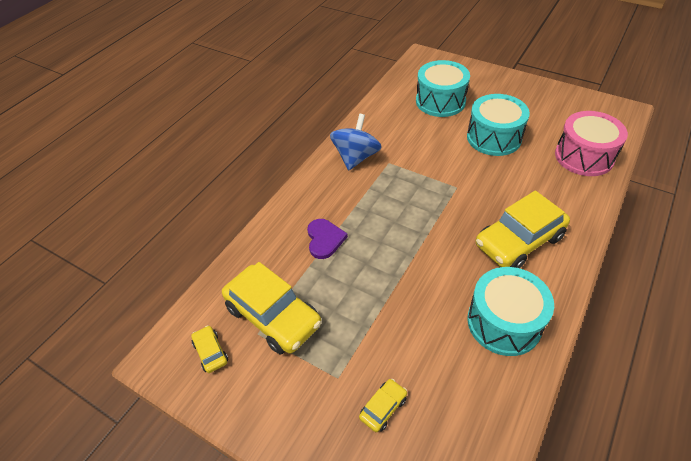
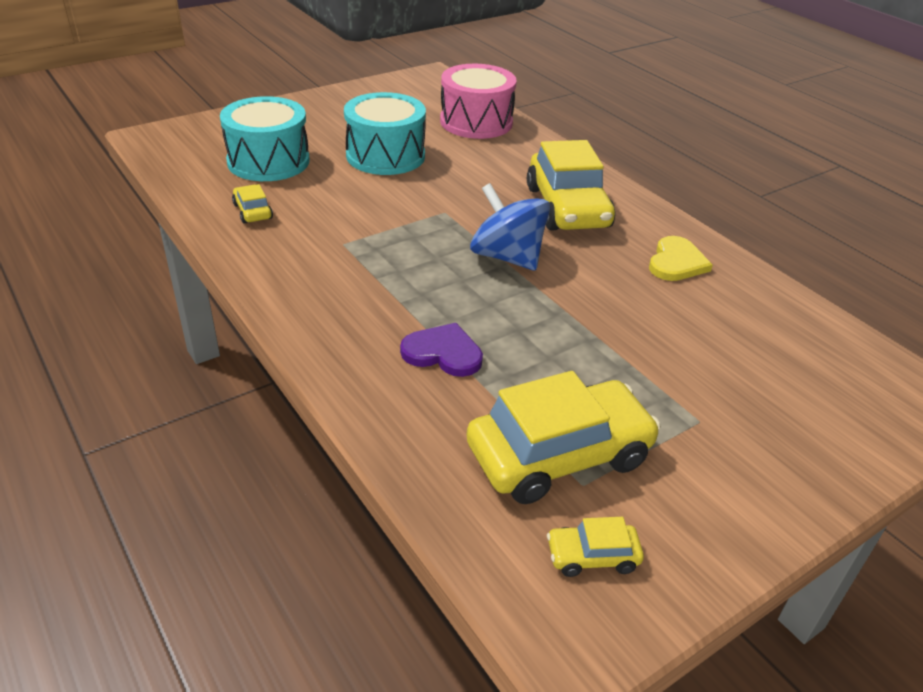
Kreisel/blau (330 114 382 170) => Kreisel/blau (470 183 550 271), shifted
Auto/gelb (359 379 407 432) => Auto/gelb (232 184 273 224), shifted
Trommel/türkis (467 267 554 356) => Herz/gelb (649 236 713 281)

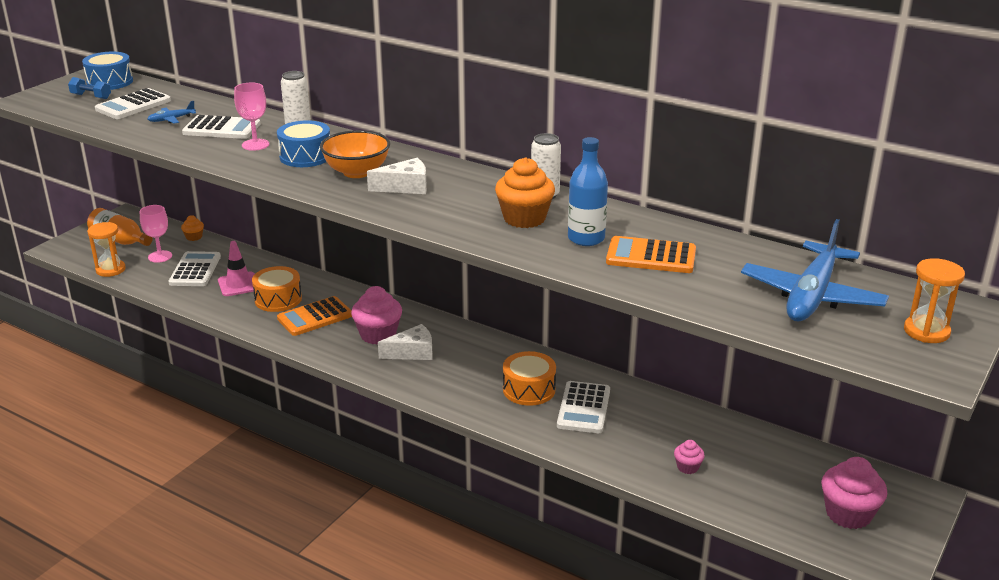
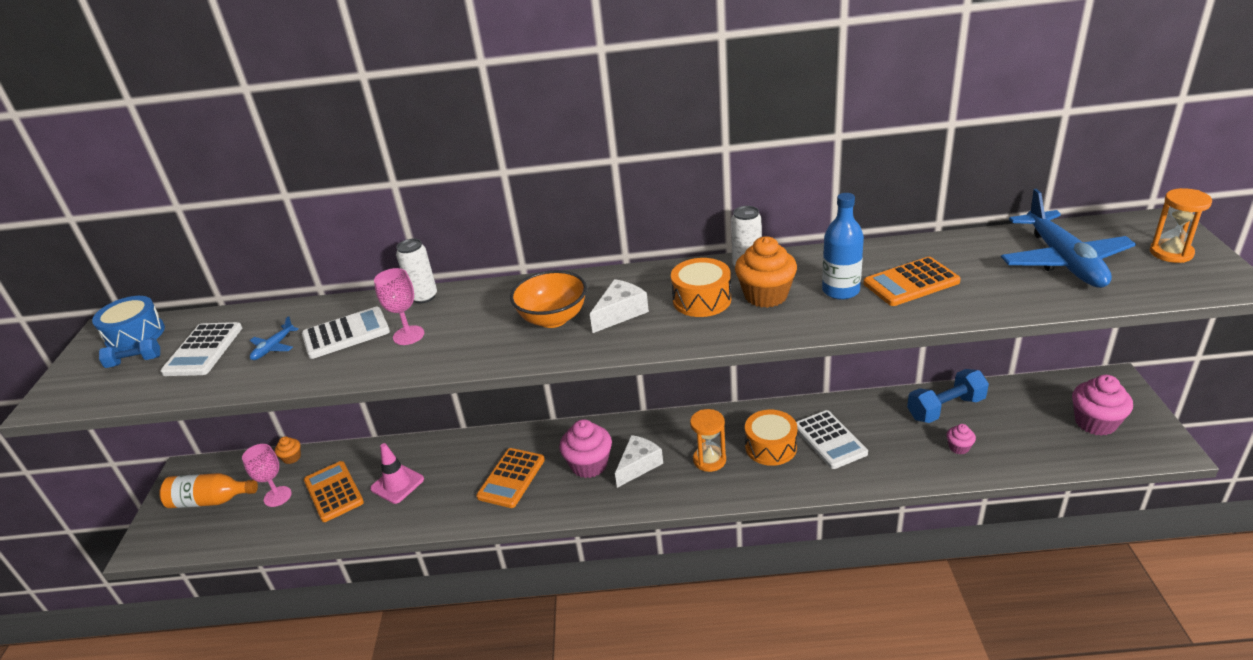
Sanduhr/orange (87 222 126 277) => Sanduhr/orange (690 409 726 472), shifted
Taschenrechner/weiß (169 251 221 286) => Taschenrechner/orange (304 461 364 522)
Trommel/orange (252 266 302 312) => Trommel/orange (671 258 731 317), shifted
Trommel/blau (277 120 330 167) => nothing
nothing => Hantel/blau (907 369 989 423)

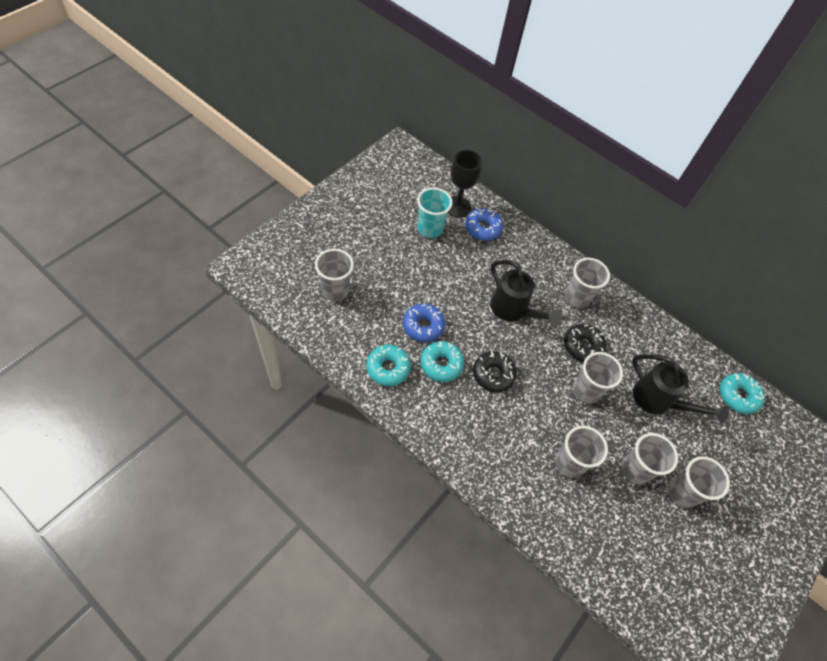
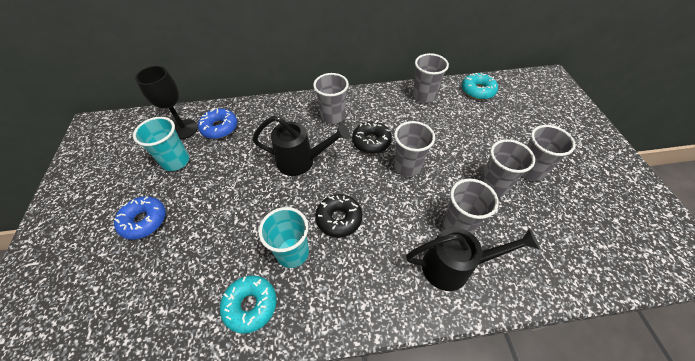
Becher/grau (315 249 354 301) => Becher/grau (413 53 449 103), shifted
Donut/blau (403 304 445 342) => Donut/blau (114 196 166 240), shifted
Donut/türkis (420 341 464 382) => Becher/türkis (258 207 309 268)
Gießkanne/schwarz (632 354 729 423) => Gießkanne/schwarz (406 227 540 291), shifted

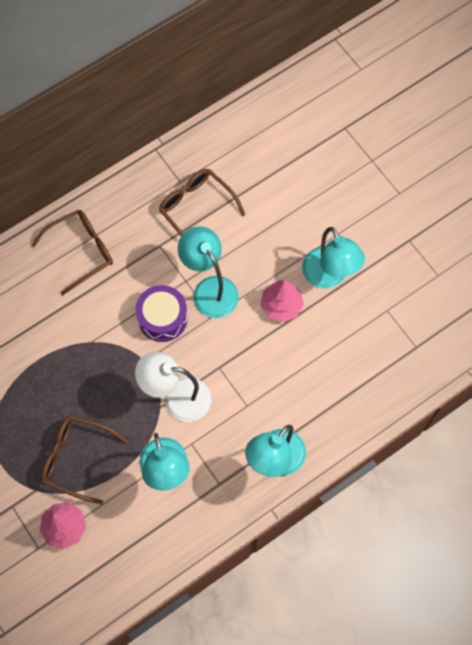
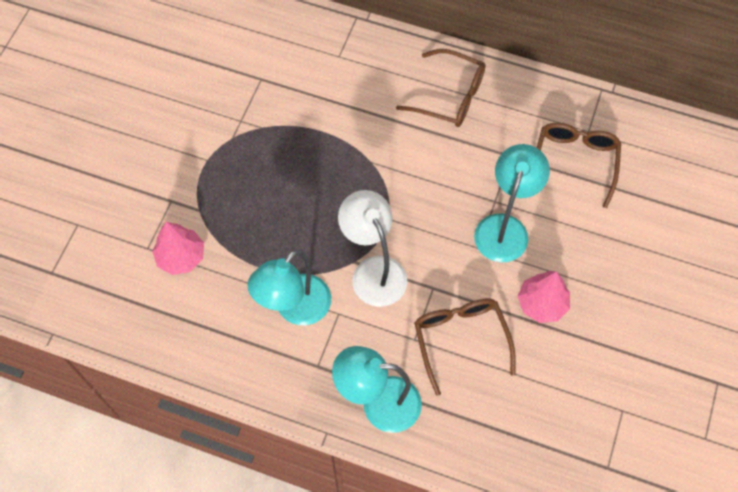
Brille/braun (41 415 128 505) => Brille/braun (414 298 516 396), shifted
Trommel/lila (135 285 188 342) => nothing
Lampe/türkis (302 227 365 288) => nothing

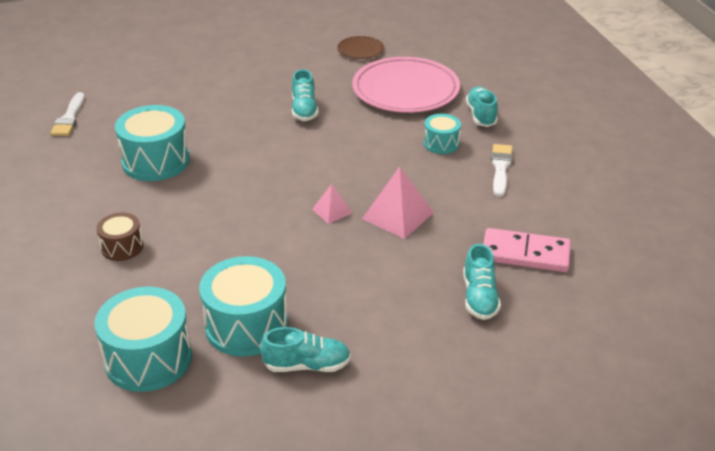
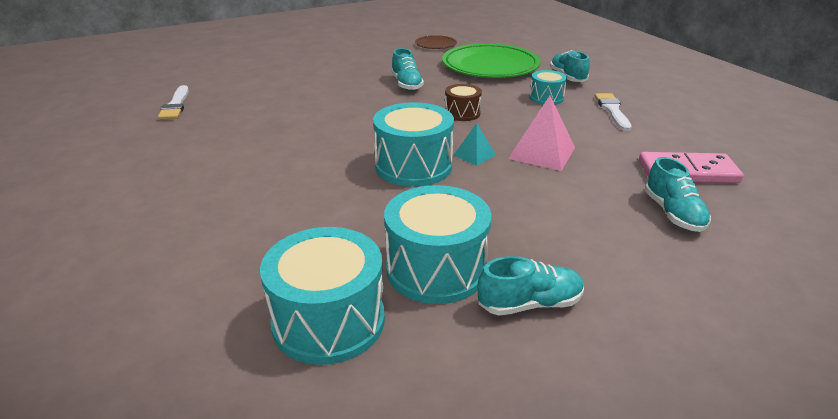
Trommel/braun (96 213 143 261) => Trommel/braun (445 84 482 121), shifted
Trommel/türkis (115 105 190 181) => Trommel/türkis (373 102 454 187), shifted
Pyramide/rosa (312 184 352 224) => Pyramide/türkis (454 123 496 166)
Teller/rosa (352 57 460 113) => Teller/grün (442 43 541 78)

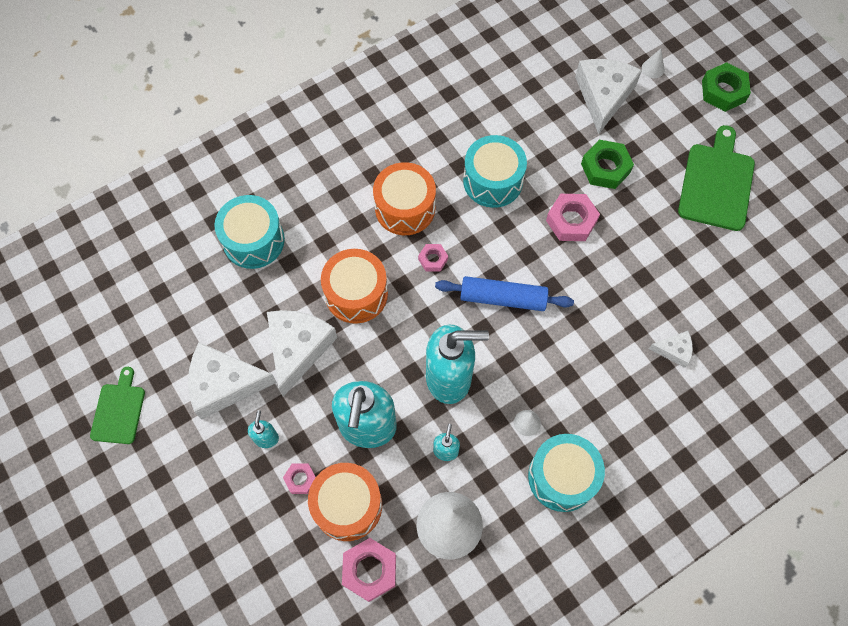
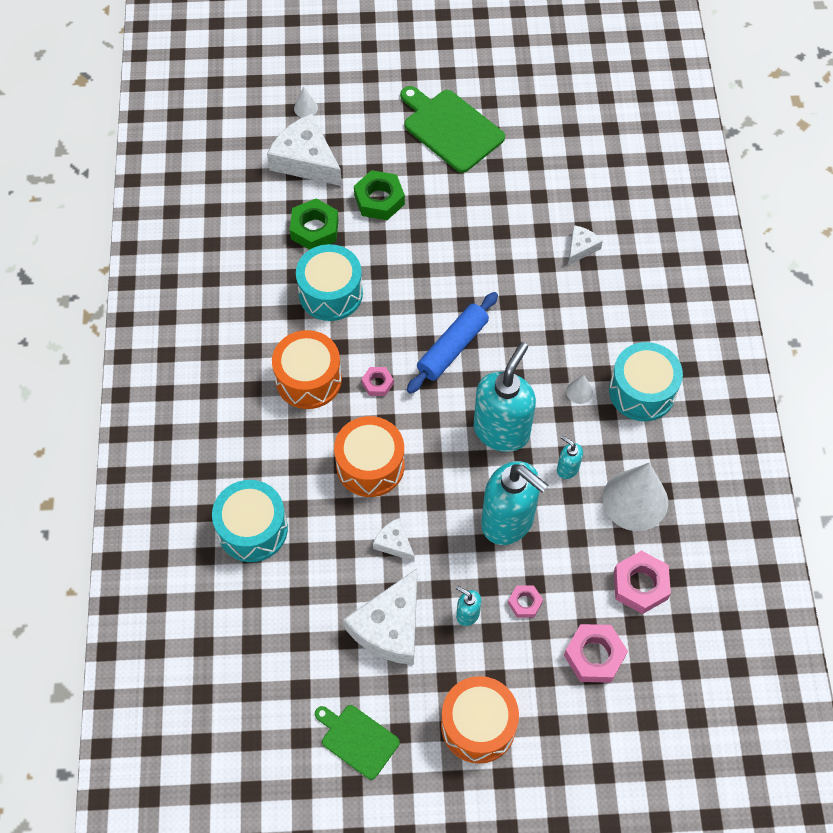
Käse/weiß (267 310 337 397) => Käse/weiß (373 518 415 562), x0.50
Trommel/orange (308 463 382 541) => Trommel/orange (441 676 519 764), shifted
Sechskantmutter/rosa (546 194 600 241) => Sechskantmutter/rosa (564 624 628 683), shifted
Sechskantmutter/grün (702 62 751 112) => Sechskantmutter/grün (290 199 339 250), shifted

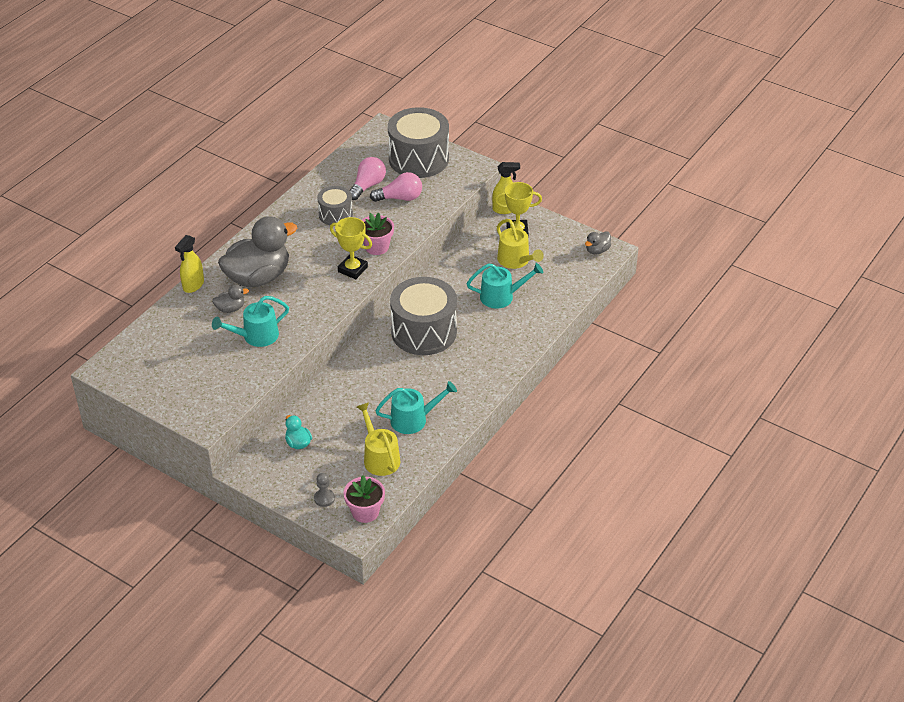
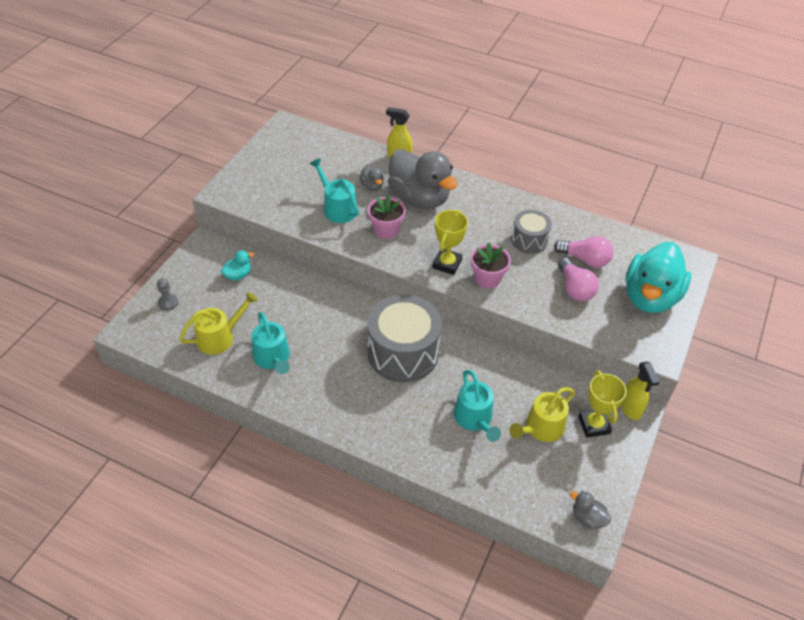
Blumentopf/rosa (344 475 385 523) => Blumentopf/rosa (368 194 406 239), shifted
Trommel/grau (388 107 449 178) => Ente/türkis (626 242 691 313)

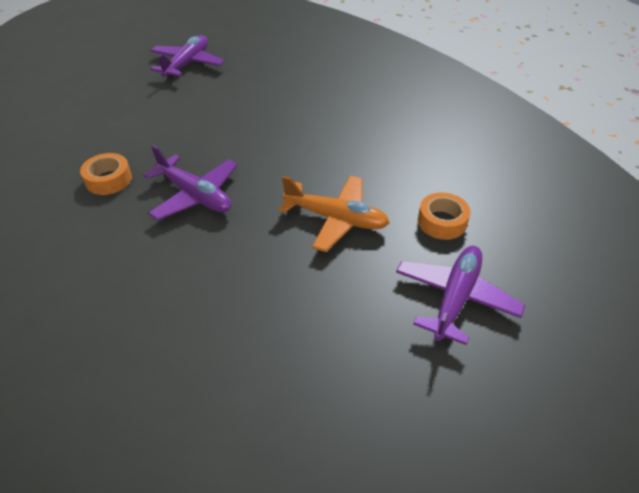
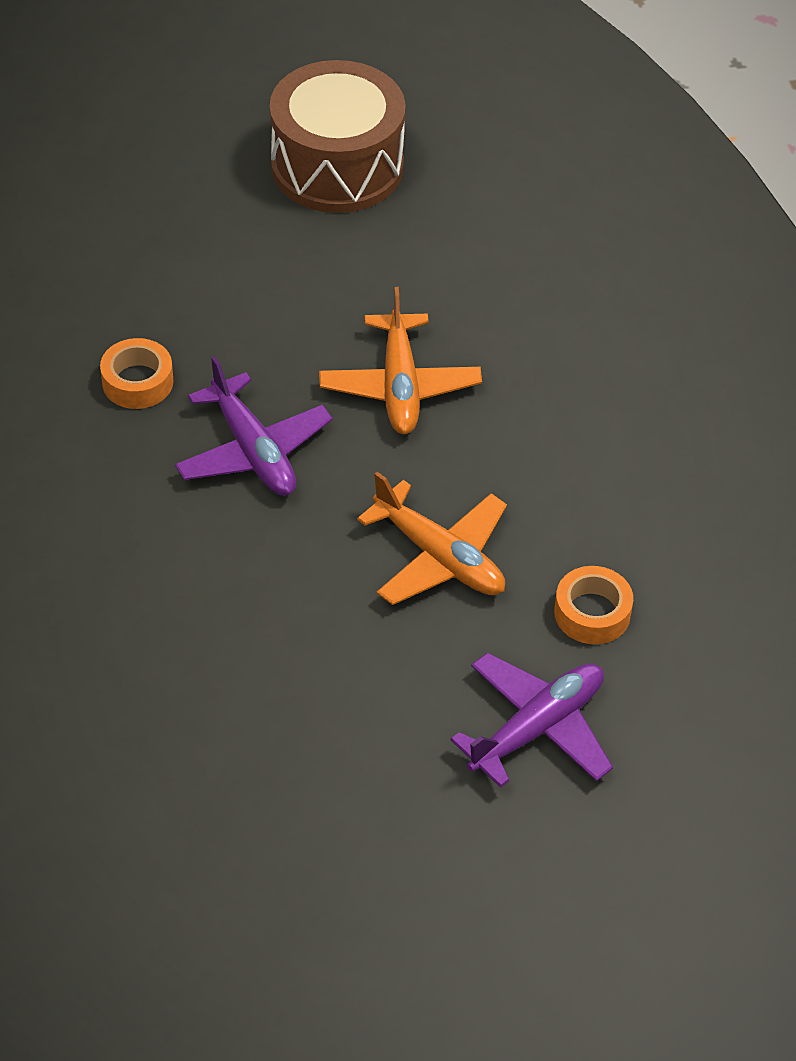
Flugzeug/lila (150 35 225 80) => Trommel/braun (270 60 406 213)
nothing => Flugzeug/orange (319 287 482 434)

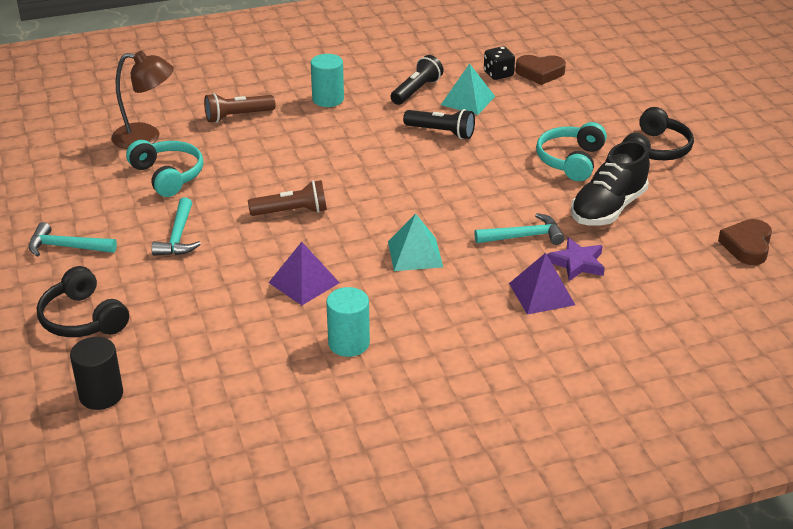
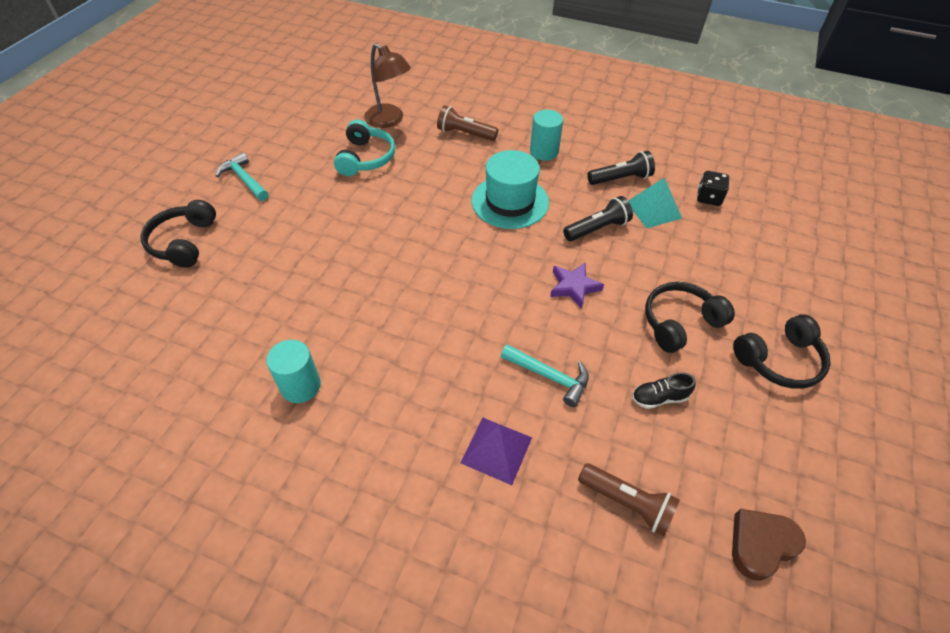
Vollzylinder/schwarz (70 337 123 410) => nothing
Hammer/türkis (152 198 201 256) => nothing
Taschenlampe/braun (248 180 327 216) => Taschenlampe/braun (578 463 680 536), shifted
Pyramide/lila (269 242 340 305) => nothing
Pyramide/türkis (388 214 443 271) => nothing
Taschenlampe/schwarz (403 109 475 139) => Taschenlampe/schwarz (563 196 633 241), 90 degrees counterclockwise
Herz/braun (516 55 566 85) => nothing
Kopfhörer/türkis (536 122 607 181) => Kopfhörer/schwarz (645 282 735 353)
Stern/lila (547 237 605 281) => Stern/lila (550 262 604 309), shifted
Schuh/schwarz (571 141 650 226) => Schuh/schwarz (632 372 696 409), x0.50
nothing => Hut/türkis (471 150 549 229)

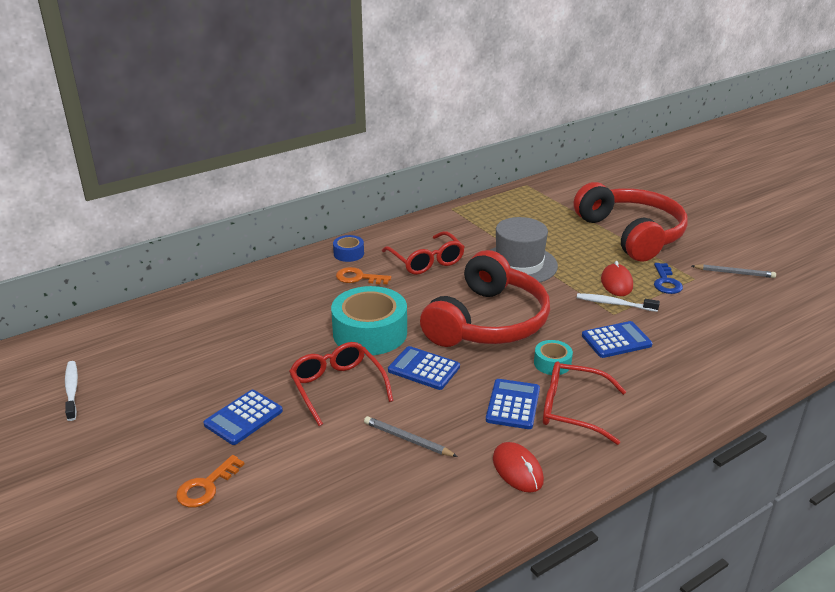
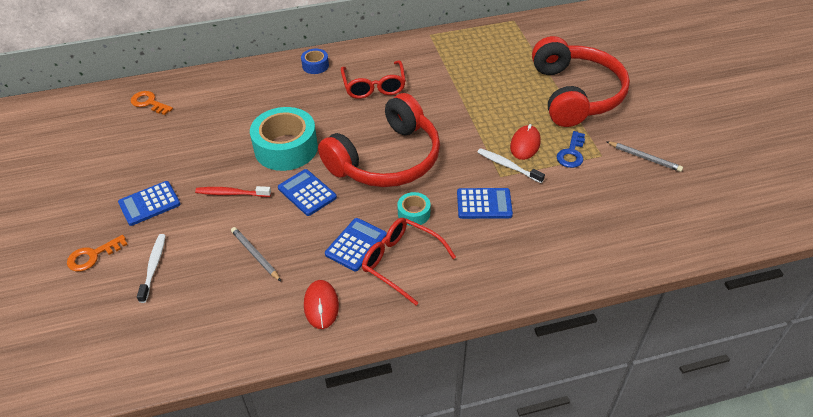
Zahnbürste/weiß (65 361 78 421) => Zahnbürste/weiß (137 234 166 303), shifted
Brille/rot (289 342 393 426) => Zahnbürste/rot (195 186 271 197)
Schlüssel/orange (336 267 391 284) => Schlüssel/orange (131 91 173 115), shifted
Hut/grau (490 217 558 283) => nothing

